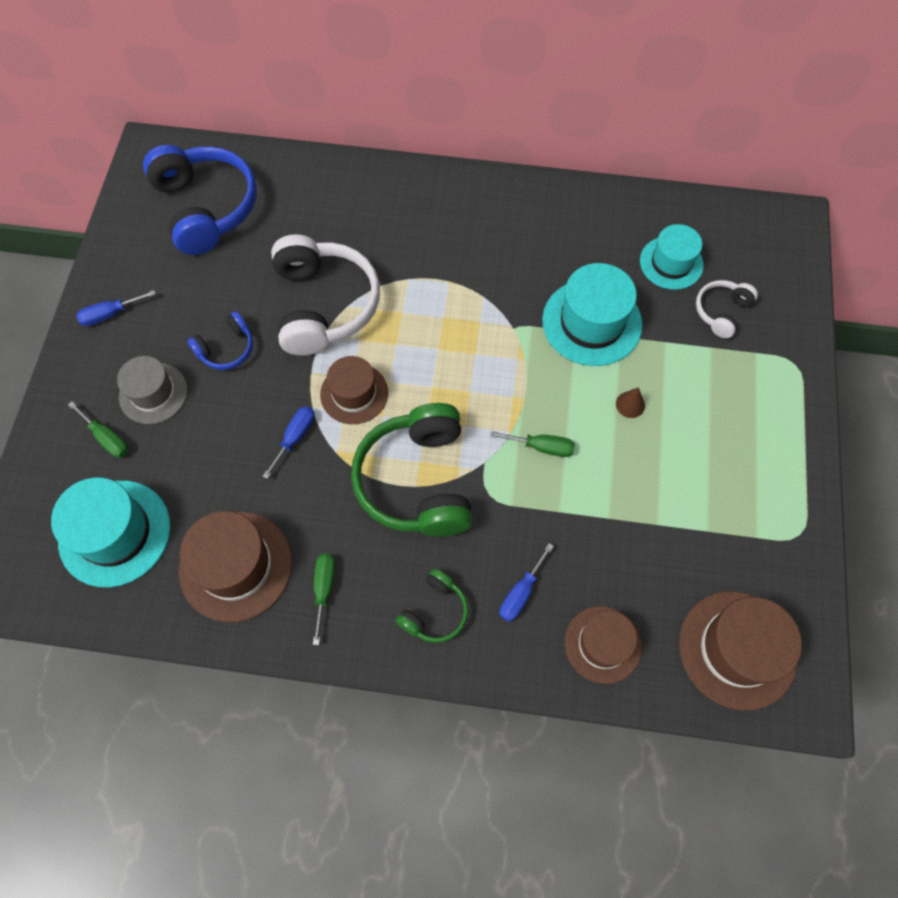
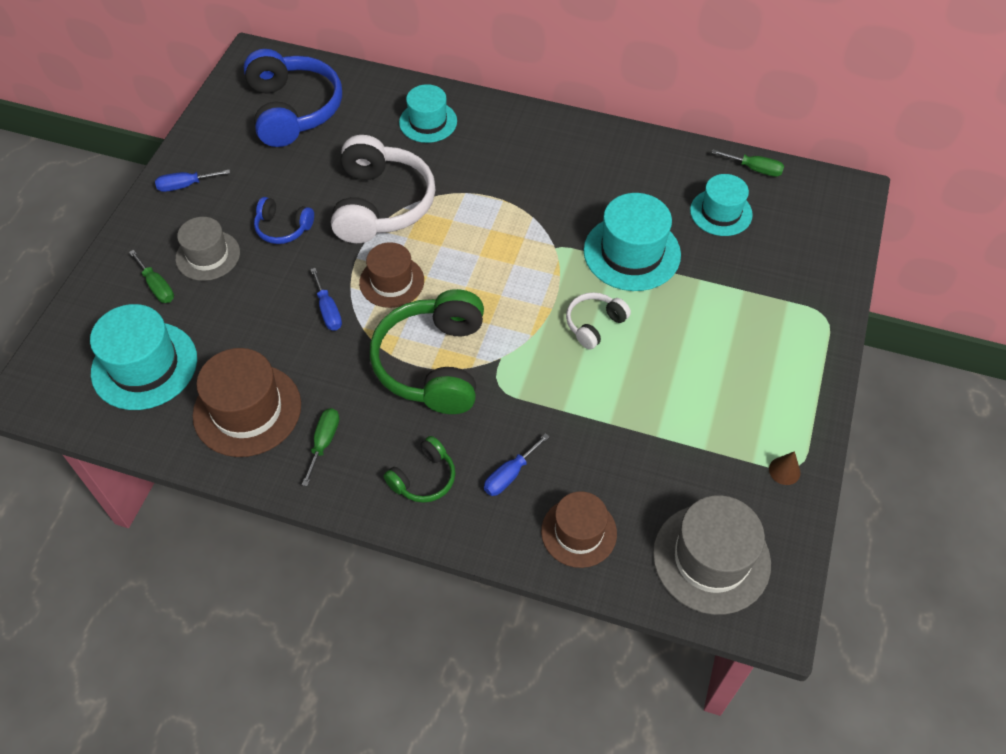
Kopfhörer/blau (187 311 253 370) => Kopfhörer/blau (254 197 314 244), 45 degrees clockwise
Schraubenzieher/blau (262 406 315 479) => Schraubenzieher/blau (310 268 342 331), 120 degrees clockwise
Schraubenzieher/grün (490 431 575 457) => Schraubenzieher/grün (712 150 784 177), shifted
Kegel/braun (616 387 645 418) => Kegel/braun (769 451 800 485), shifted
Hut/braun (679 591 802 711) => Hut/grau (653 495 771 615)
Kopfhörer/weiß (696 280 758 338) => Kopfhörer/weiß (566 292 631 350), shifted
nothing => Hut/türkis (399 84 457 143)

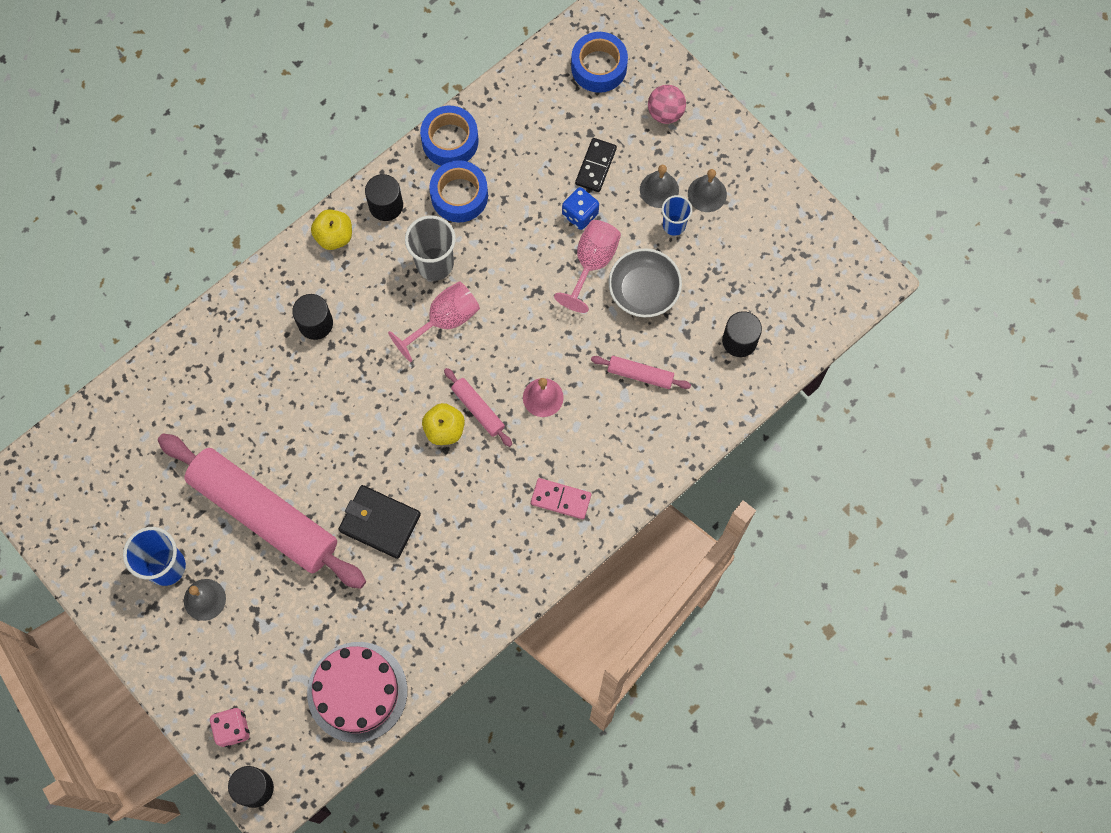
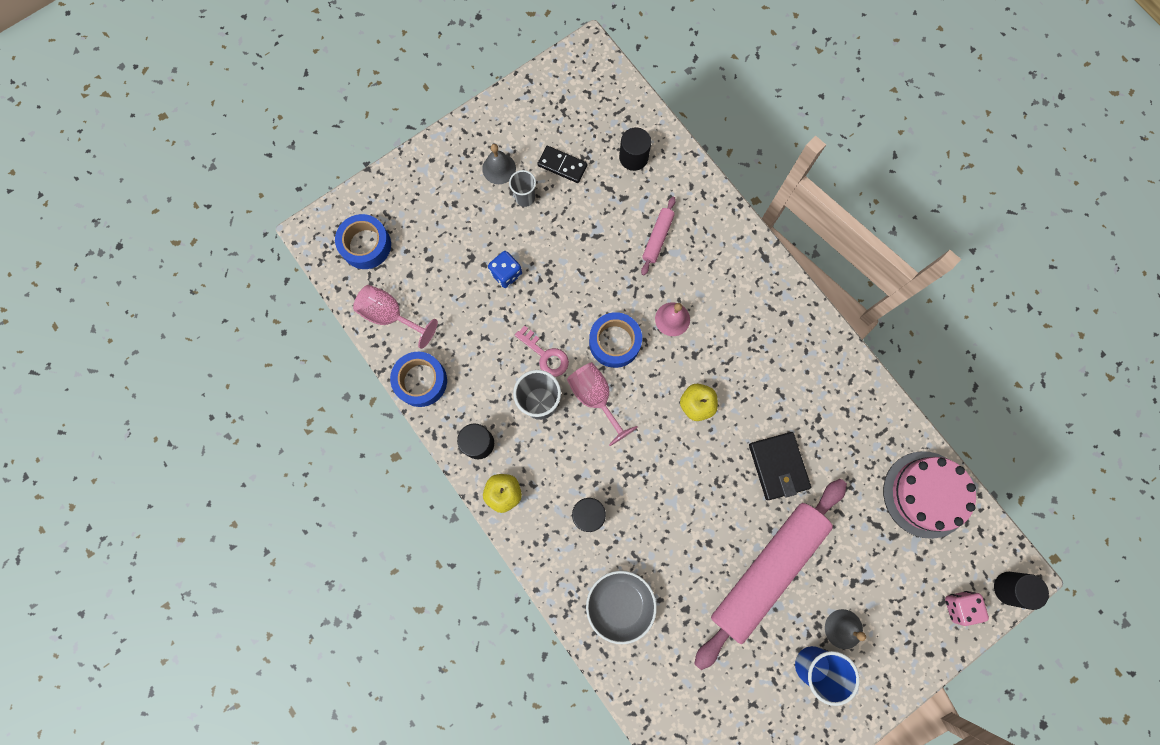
Geldbörse/schwarz (339 485 421 559) => Geldbörse/schwarz (749 432 811 500), 45 degrees counterclockwise
Klebeband/blau (429 160 488 223) => Klebeband/blau (589 312 642 368), shifted
Nudelholz/rosa (444 368 512 447) => nothing
Dominostein/rosa (531 478 591 519) => nothing
Kelch/rosa (554 220 621 313) => Kelch/rosa (353 285 438 349), shifted
Dominostein/schwarz (575 138 617 192) => Dominostein/schwarz (537 146 587 183), shifted
Schüssel/grau (608 248 682 317) => Schüssel/grau (586 571 657 644), shifted
Glocke/grau (640 165 679 208) => nothing
Ball/rosa (648 85 686 124) => nothing
Becher/blau (662 195 692 236) => Becher/grau (509 170 536 207)
nothing => Schlüssel/rosa (515 325 569 377)

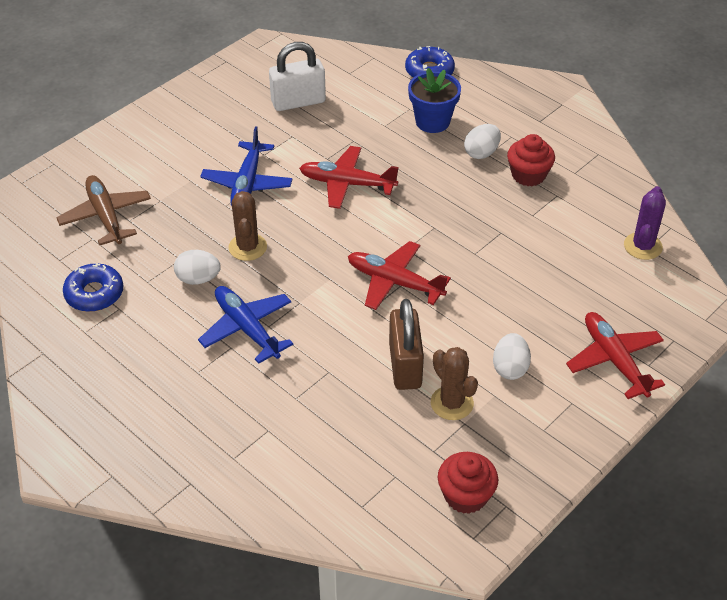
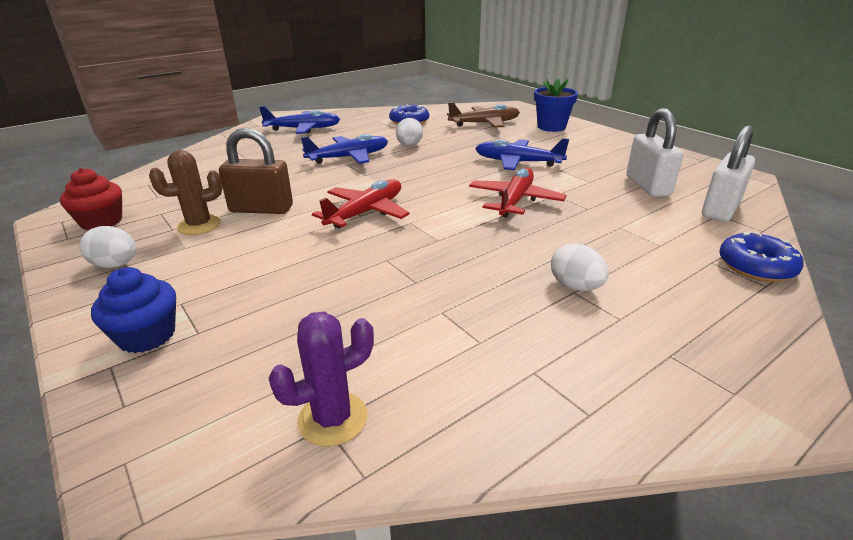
Kaktus/braun (229 191 267 261) => nothing
Blumentopf/blau (408 68 461 133) => Blumentopf/blau (534 78 578 132), shifted
Ei/weiß (493 333 531 380) => Ei/weiß (79 226 136 268), shifted
Muffin/rot (507 134 555 186) => nothing
Flugzeug/rot (566 312 665 399) => Muffin/blau (91 267 176 353)
Kaktus/lila (624 186 666 260) => Kaktus/lila (269 312 374 447), 60 degrees counterclockwise
nothing => Flugzeug/blau (259 106 340 134)
nothing => Vorhängeschloss/weiß (702 126 755 222)

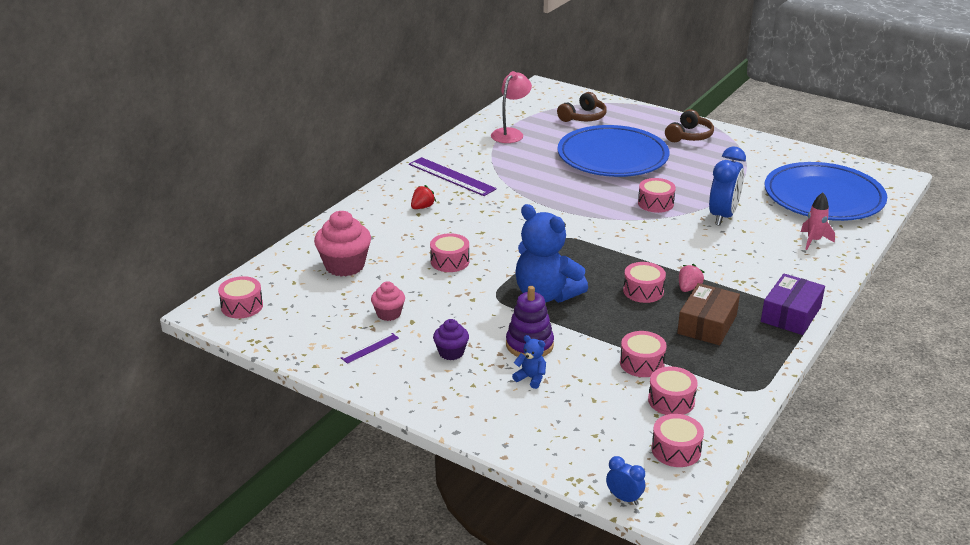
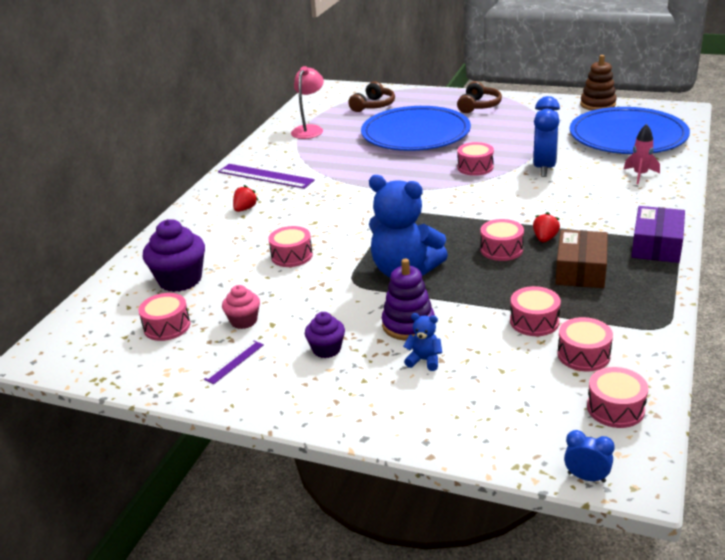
Trommel/rosa (218 276 263 319) => Trommel/rosa (138 293 190 341), shifted
Muffin/rosa (314 211 371 277) => Muffin/lila (143 219 205 292)
Erdbeere/rosa (679 264 704 292) => Erdbeere/rot (533 212 560 243)
nothing => Stapelspielzeug/braun (580 55 617 110)

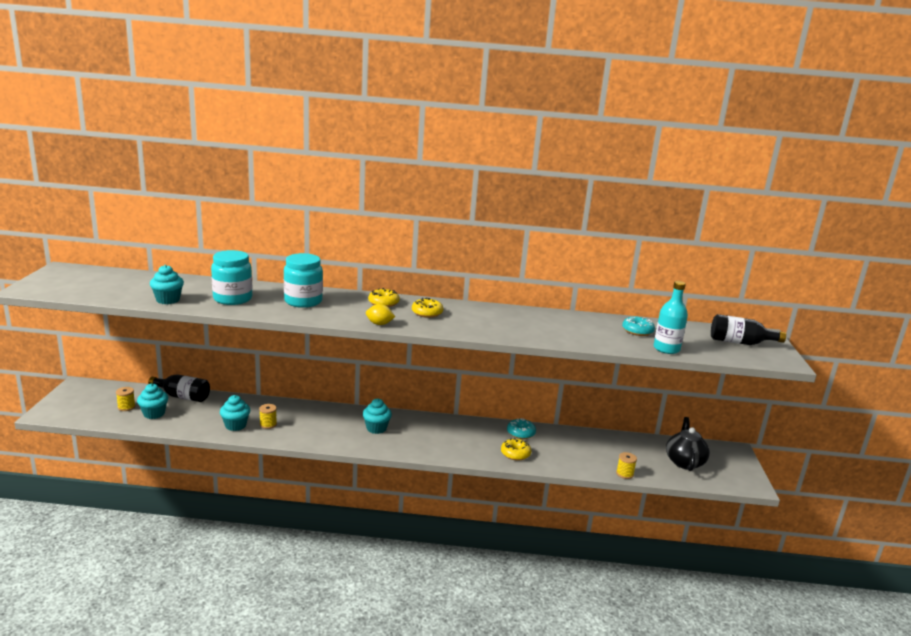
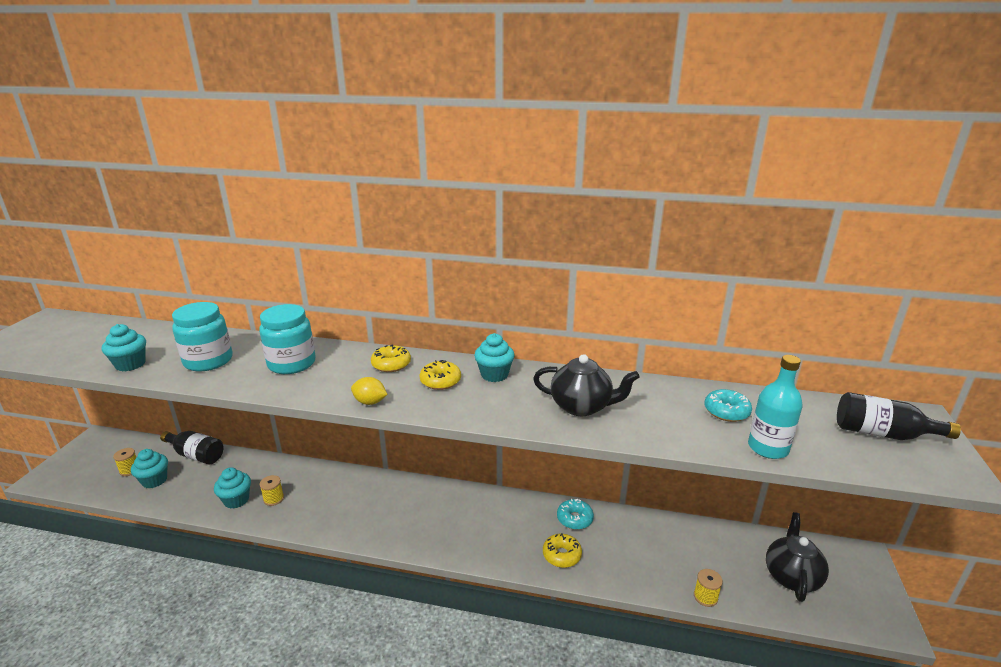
Muffin/türkis (363 399 392 434) => Muffin/türkis (474 333 515 382), shifted
nothing => Teekanne/schwarz (533 354 640 416)

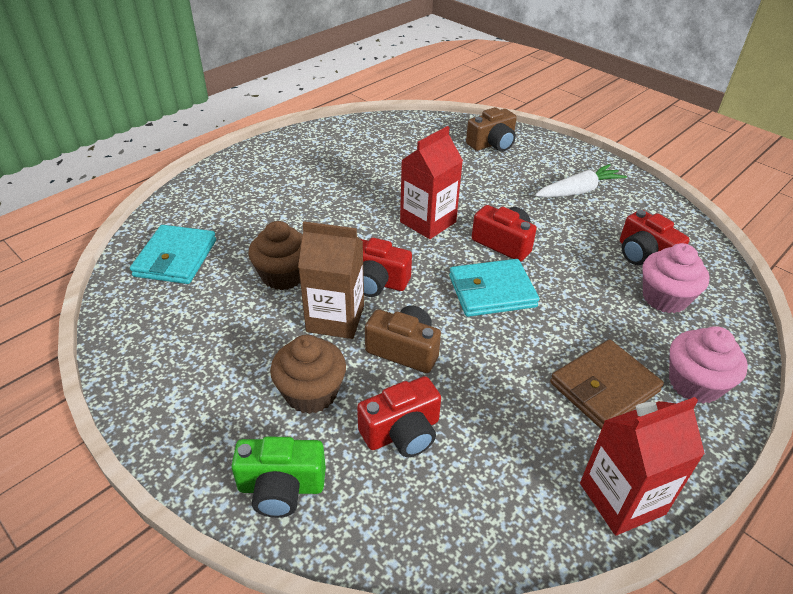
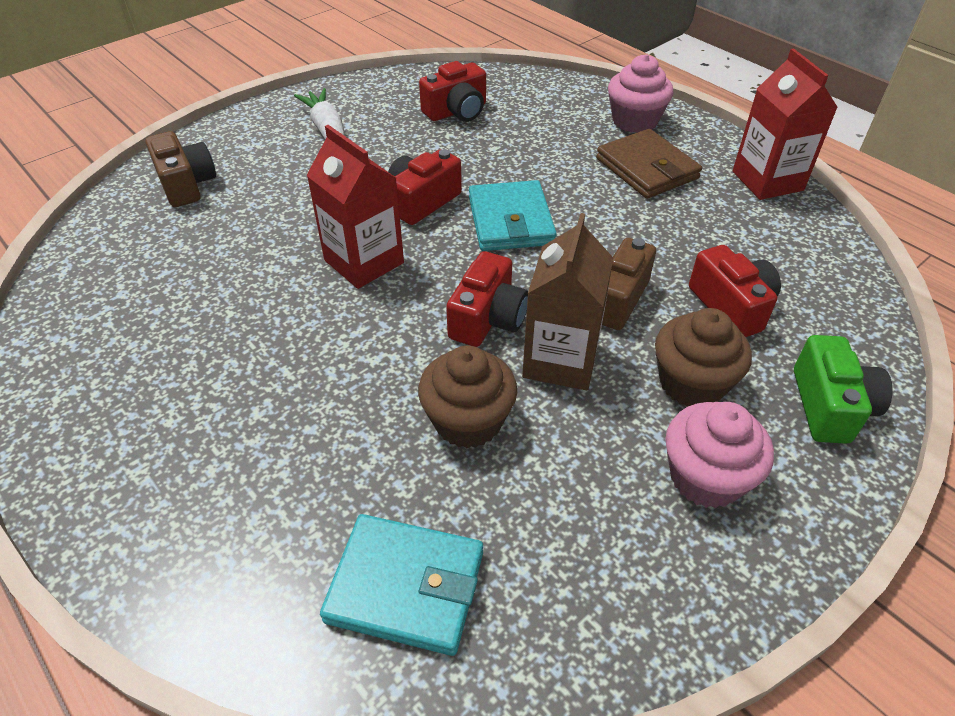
Muffin/rosa (642 243 710 313) => Muffin/rosa (665 402 774 508), shifted

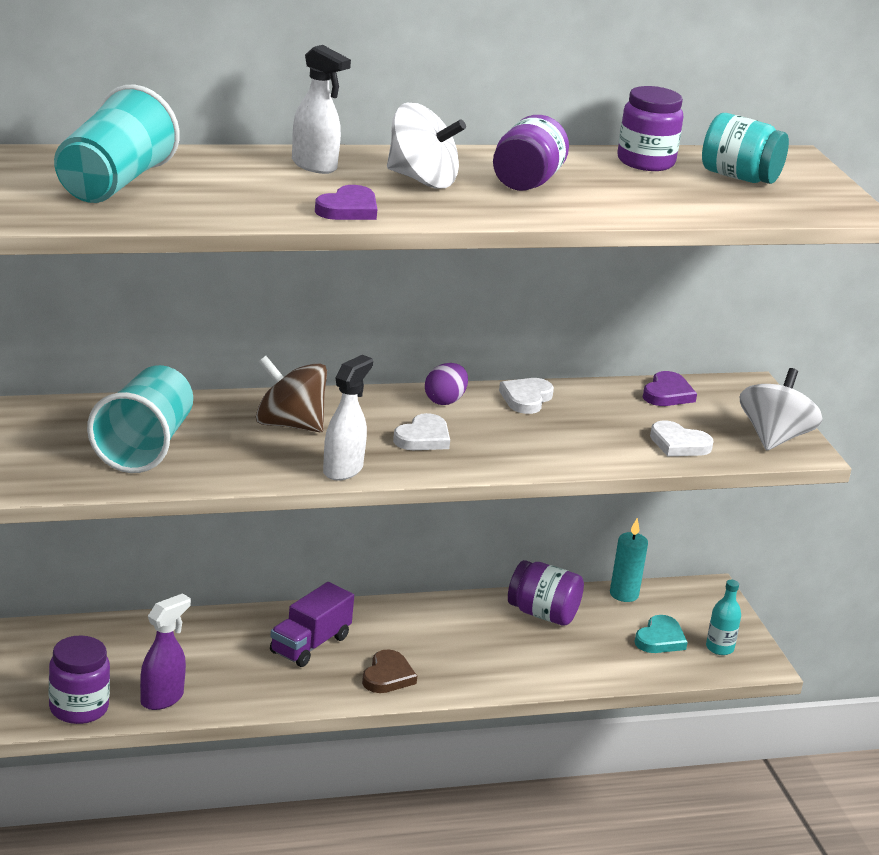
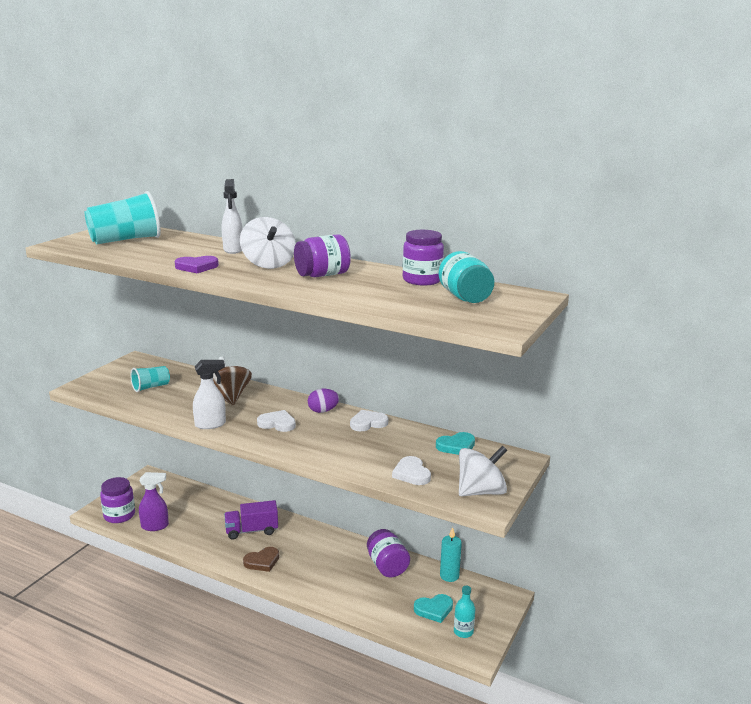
Becher/türkis (87 365 193 473) => Becher/türkis (130 366 170 392), x0.55
Herz/weiß (393 413 450 450) => Herz/weiß (257 410 296 432), 150 degrees counterclockwise
Herz/lila (643 371 697 406) => Herz/türkis (436 432 475 455)

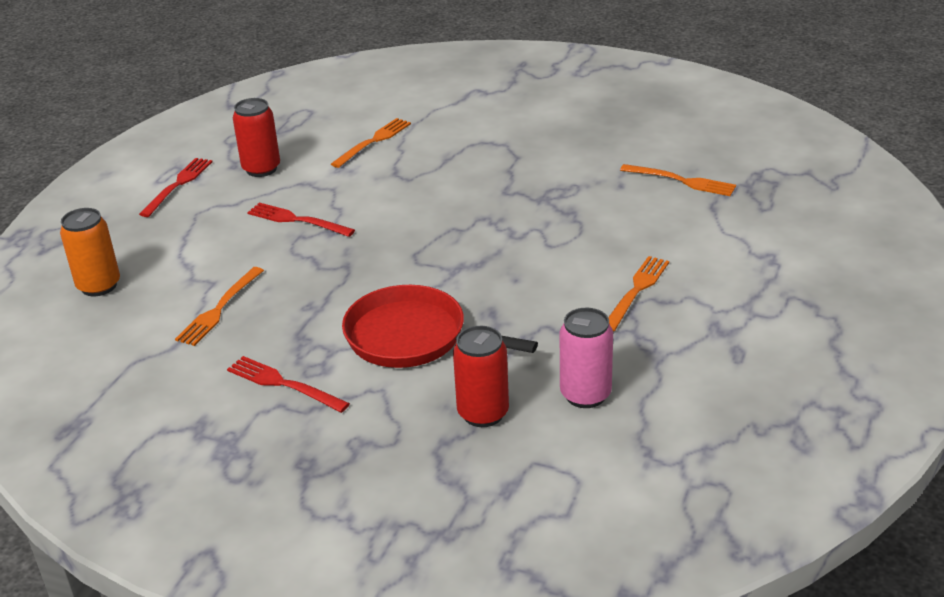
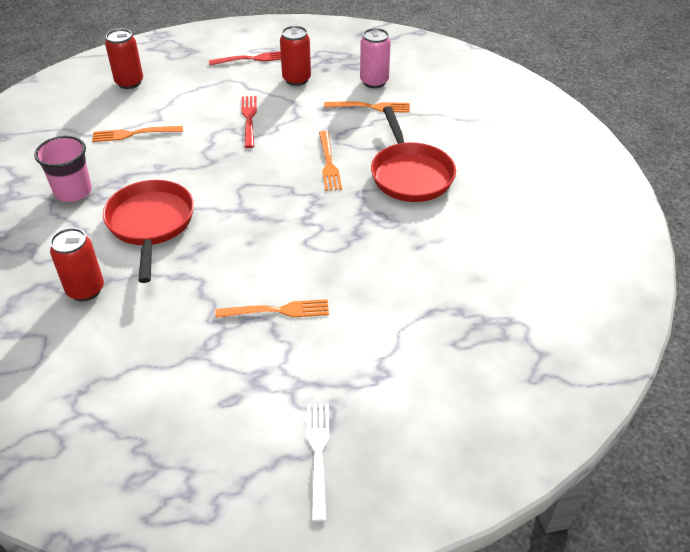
Dose/orange (60 208 120 296) => Dose/rot (105 29 143 89)
Gabel/rot (227 356 350 413) => Becher/rosa (34 136 92 202)
Dose/rosa (560 308 613 408) => Dose/rosa (360 28 391 88), shifted
Gabel/orange (620 164 736 196) => Gabel/orange (319 131 342 191), shifted
nothing => Gabel/weiß (307 404 329 521)
nothing => Pfanne/rot (371 106 456 202)

